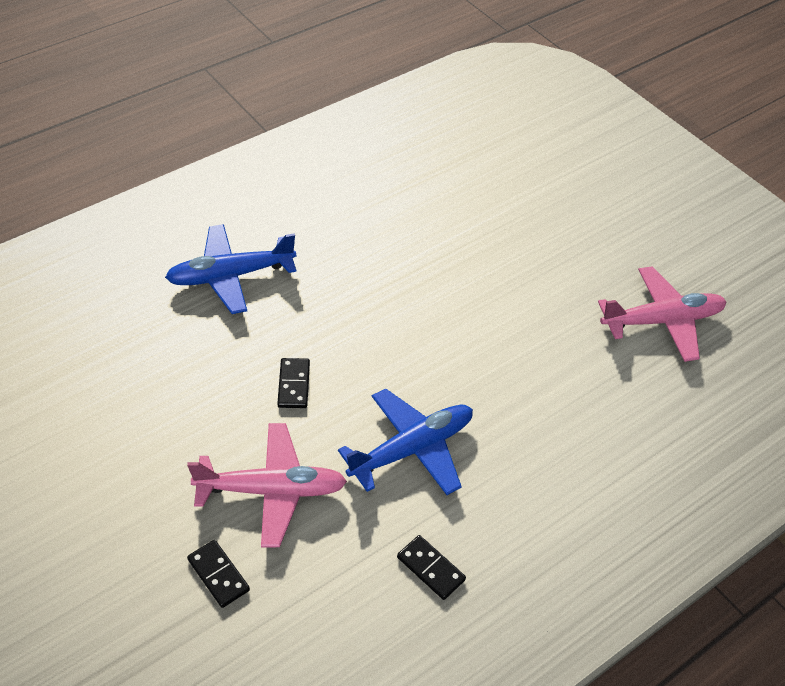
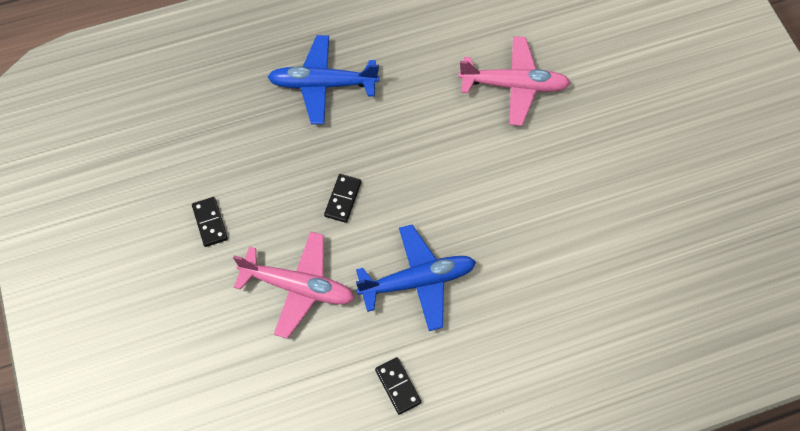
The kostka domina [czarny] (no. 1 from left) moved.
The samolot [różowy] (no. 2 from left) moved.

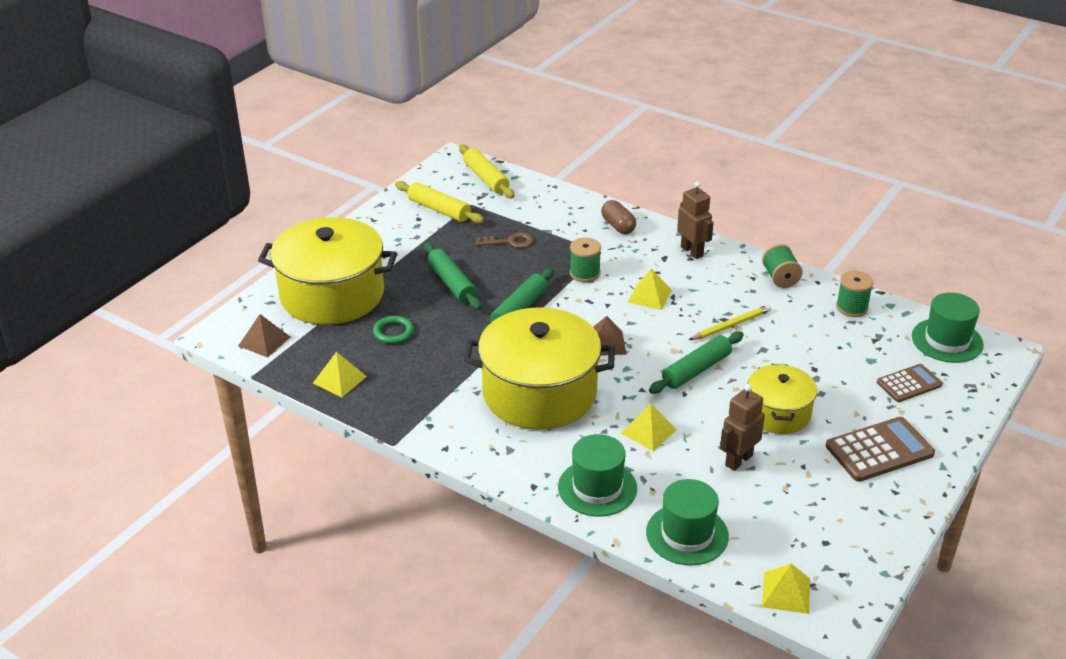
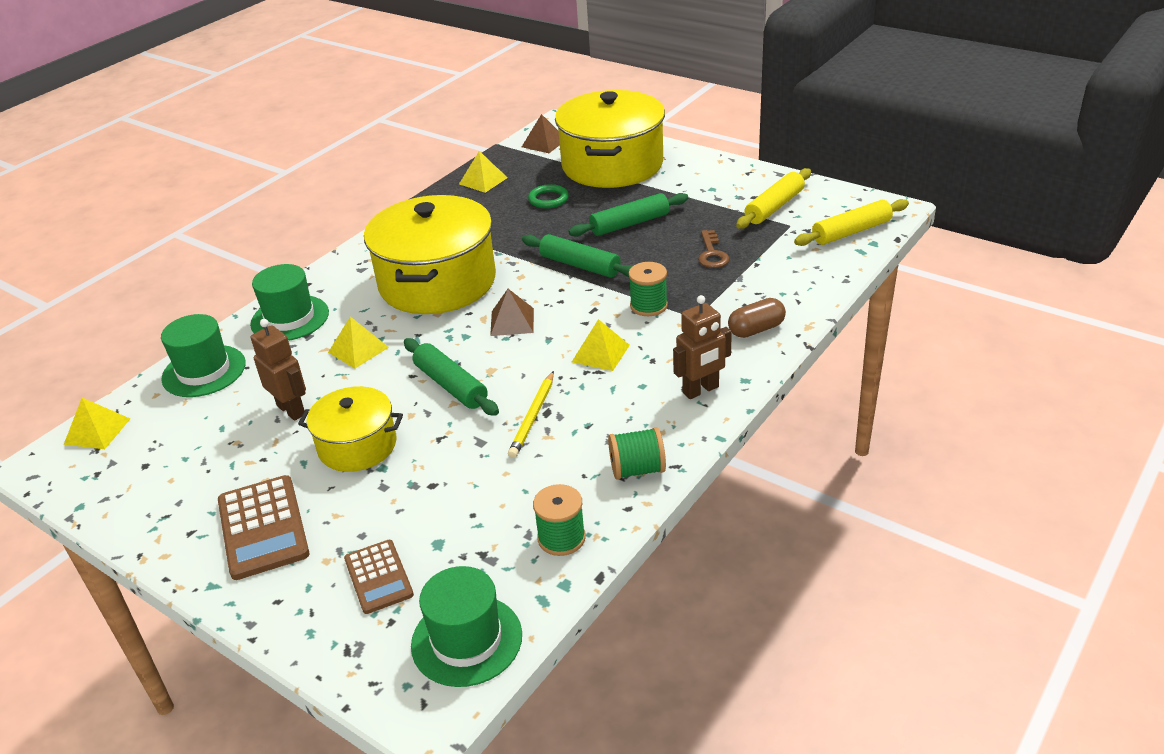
The ołówek [żółty] turned 45 degrees clockwise.

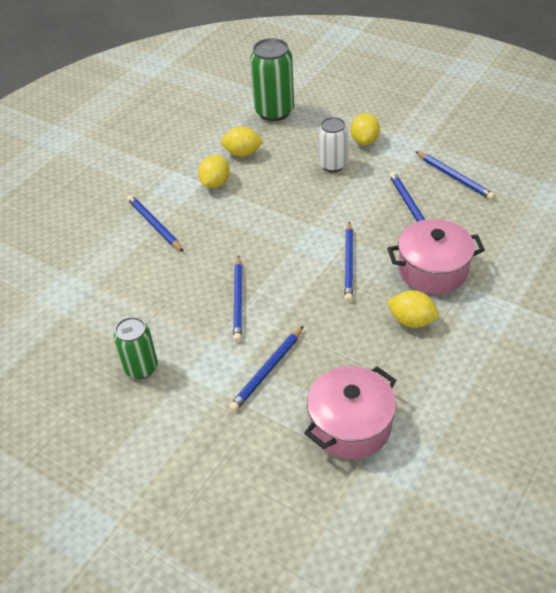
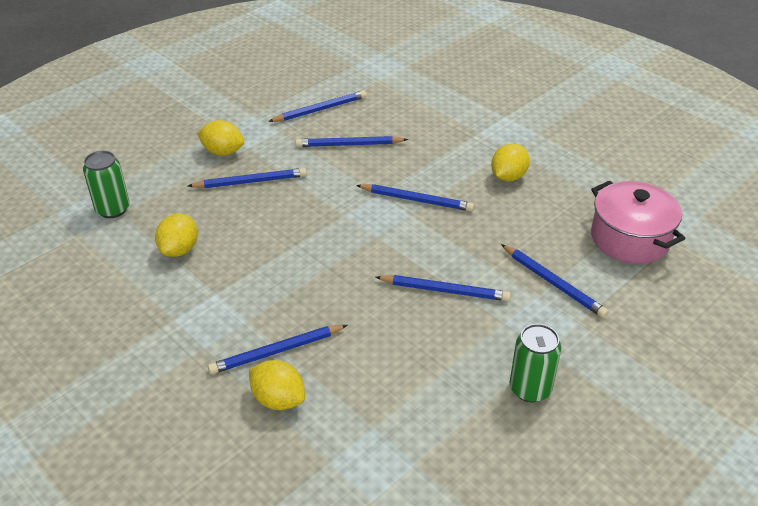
The cytryna [żółty] (no. 1 from left in the first image) moved.
The puszka [zielony] (no. 2 from left in the first image) changed to 0.64 times the size.
The puszka [biały] was replaced by the ołówek [niebieski] (no. 1 from left).
The garnek [różowy] (no. 2 from left) disappeared.

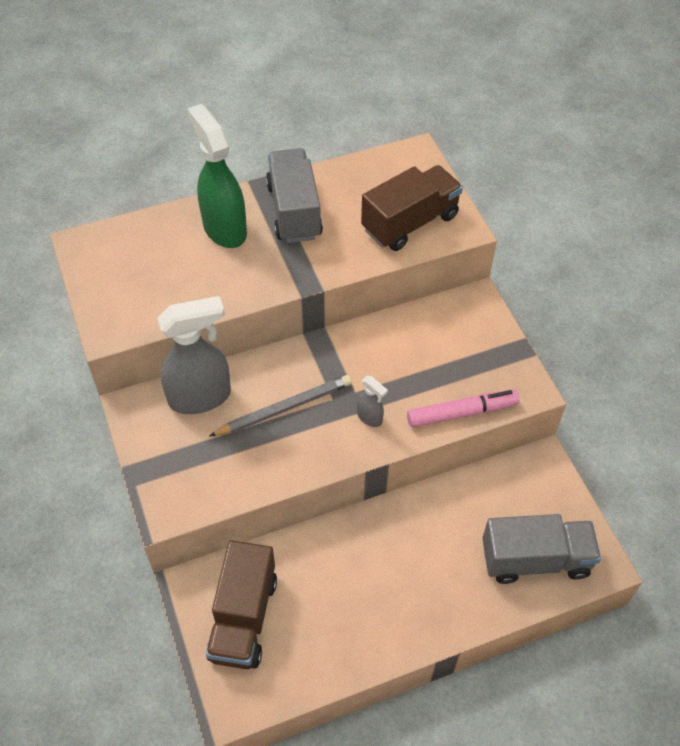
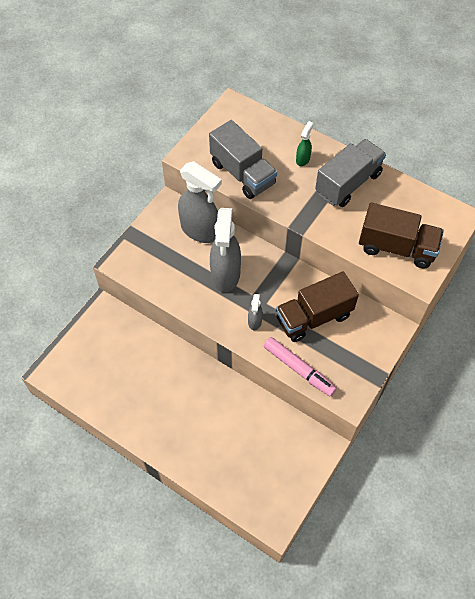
The spryskiwacz [zielony] changed to 0.46 times the size.
The ciężarówka [brązowy] (no. 1 from left) moved.
The ołówek [szary] was replaced by the spryskiwacz [szary] (no. 2 from left).
The ciężarówka [szary] (no. 2 from left in the first image) moved.

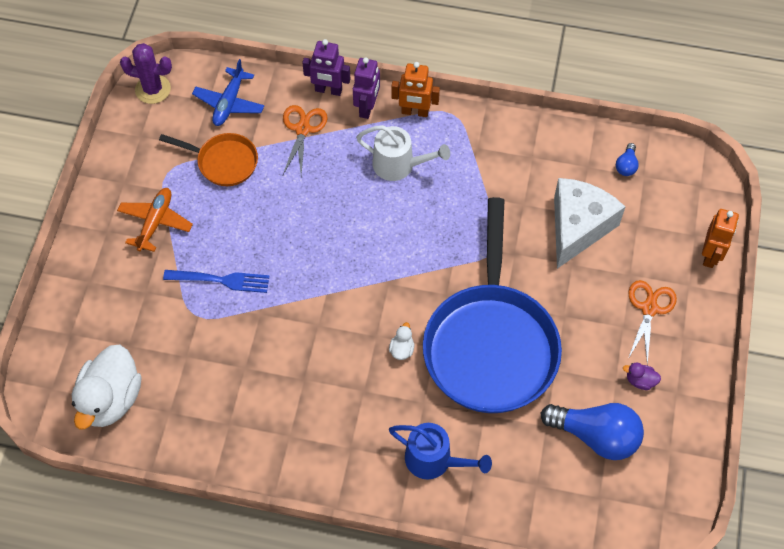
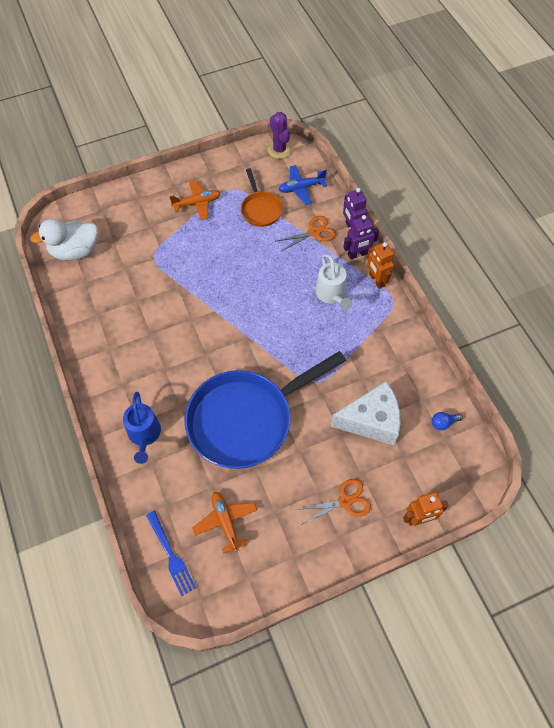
The widelec [niebieski] moved.
The kaczka [biały] (no. 2 from left) disappeared.
The żarówka [niebieski] (no. 1 from left) was replaced by the samolot [pomarańczowy] (no. 2 from left).
The kaczka [fioletowy] disappeared.

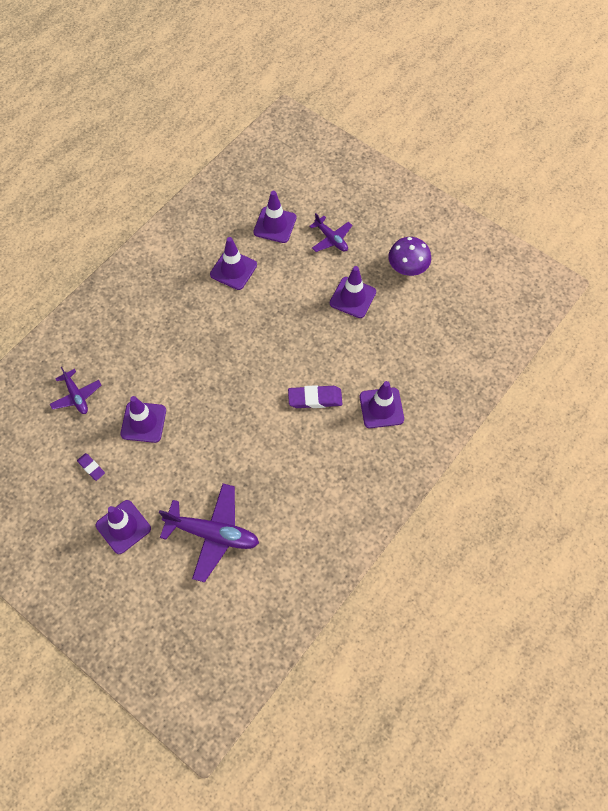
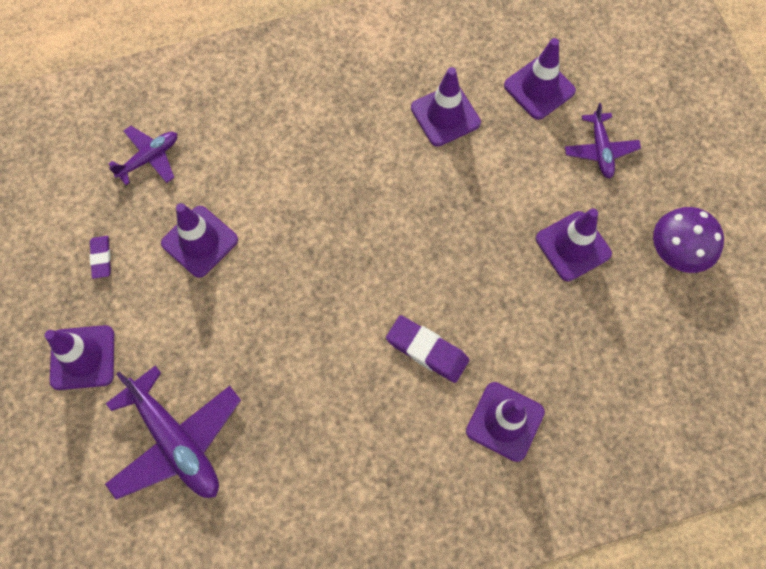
The samolot [fioletowy] (no. 1 from left) turned 135 degrees counterclockwise.

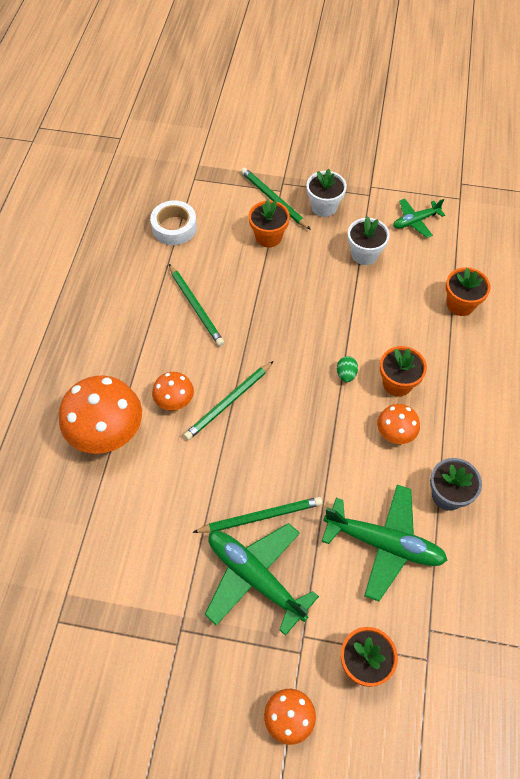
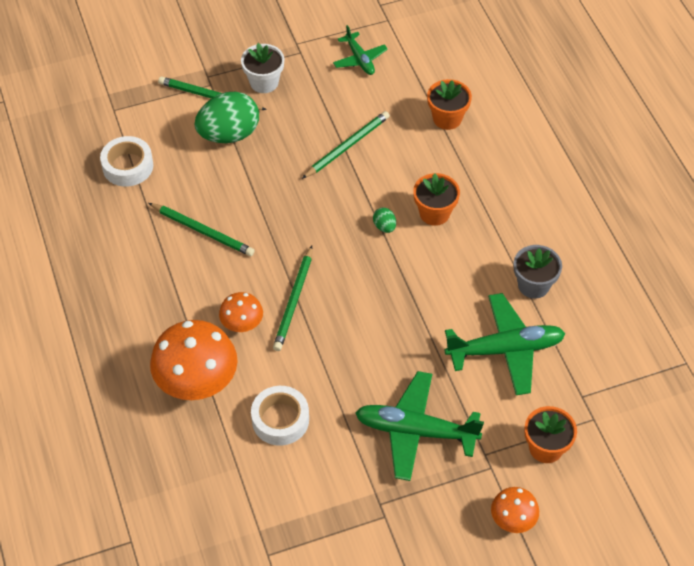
The ołówek [zielony] (no. 3 from left in the first image) moved.
The doniczka [pomarańczowy] (no. 1 from left) was replaced by the jajko [zielony] (no. 1 from left).
The doniczka [biały] (no. 2 from left) disappeared.
The grzyb [pomarańczowy] (no. 4 from left) disappeared.
The samolot [zielony] (no. 3 from left in the first image) turned 60 degrees counterclockwise.
The taśma klejąca [biały] (no. 2 from left) appeared.

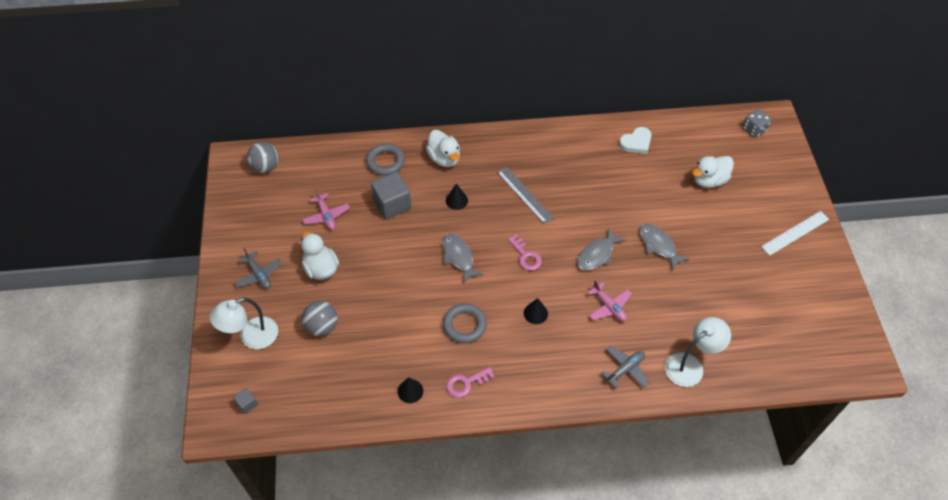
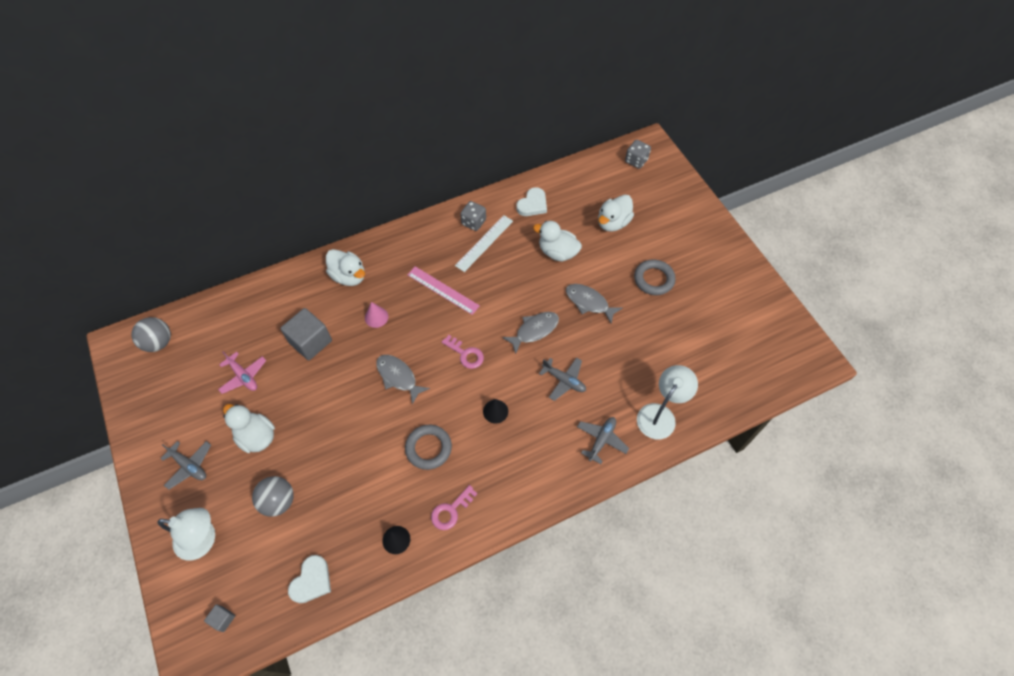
The lampka [biały] (no. 1 from left) turned 120 degrees counterclockwise.
The pierścień [szary] (no. 1 from left in the first image) moved.
The stożek [czarny] (no. 2 from left) became the stożek [różowy].
The linijka [szary] became the linijka [różowy].
The ryba [szary] (no. 2 from left) turned 150 degrees counterclockwise.
The samolot [różowy] (no. 2 from left) became the samolot [szary] (no. 2 from left).
The linijka [biały] moved.
The serce [biały] (no. 1 from left) appeared.
The kostka do gry [szary] (no. 1 from left) appeared.
The kaczka [biały] (no. 3 from left) appeared.

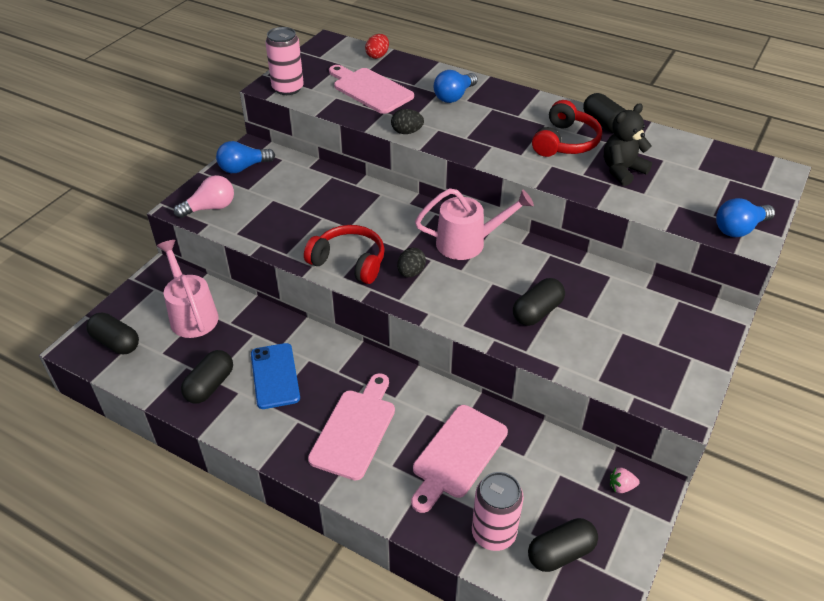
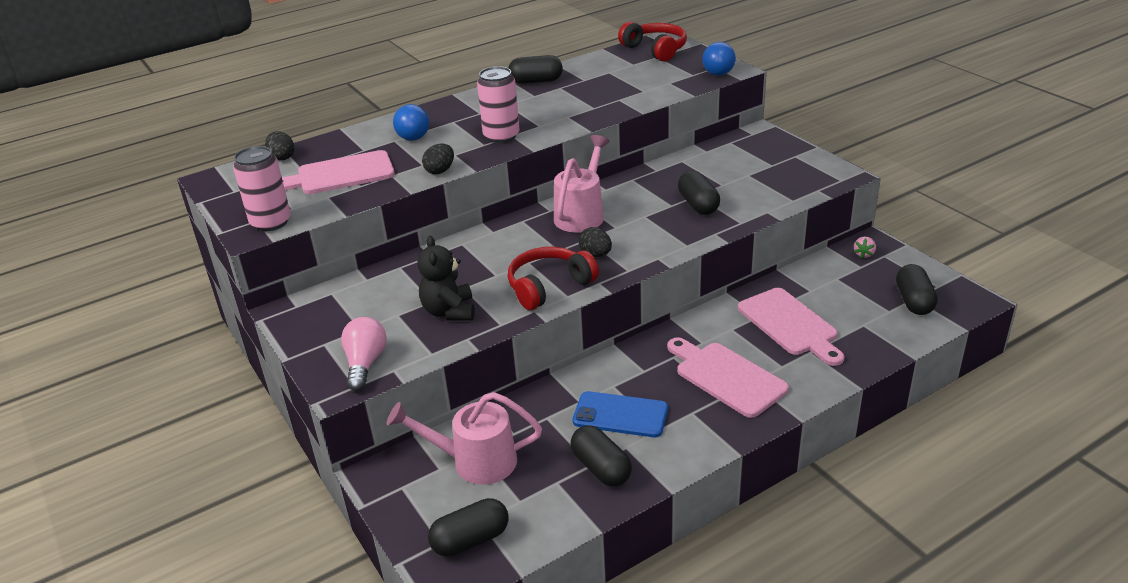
The żarówka [niebieski] (no. 1 from left) disappeared.
The jajko [czerwony] became the jajko [czarny] (no. 1 from left).
The puszka [różowy] (no. 2 from left) moved.
The słuchawki [czerwony] (no. 2 from left) moved.
The miś [czarny] moved.

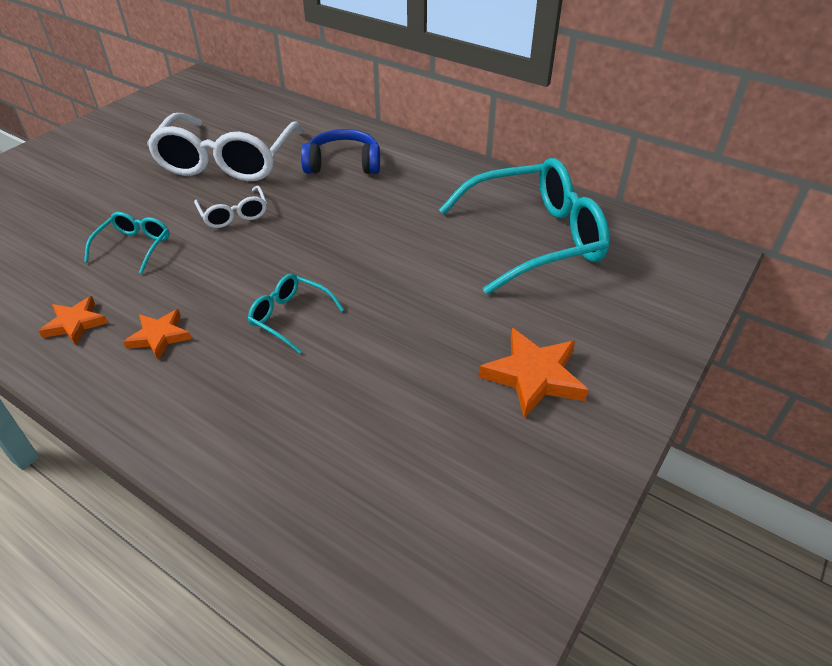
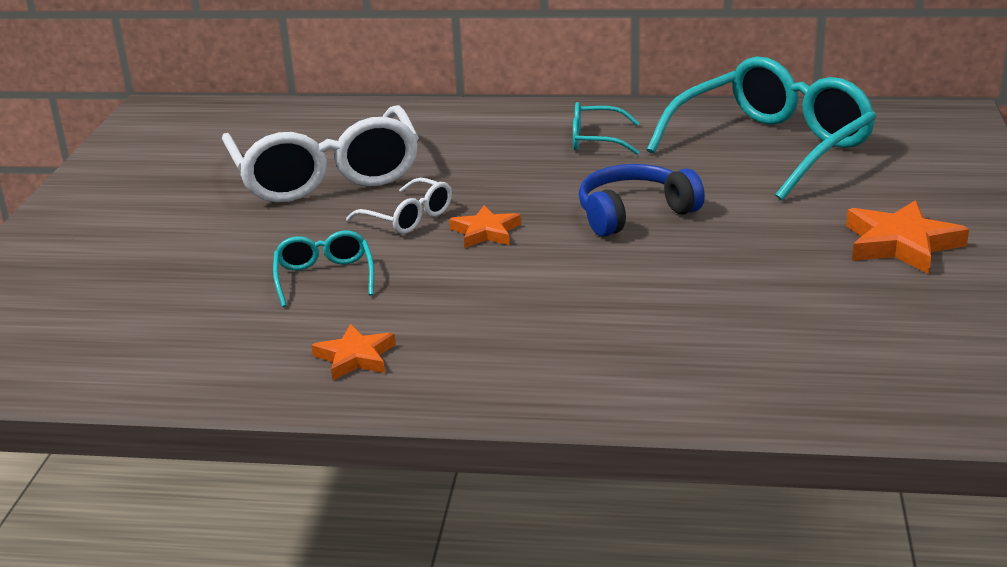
The gwiazda [pomarańczowy] (no. 2 from left) moved.
The okulary [turkusowy] (no. 2 from left) moved.
The słuchawki [niebieski] moved.

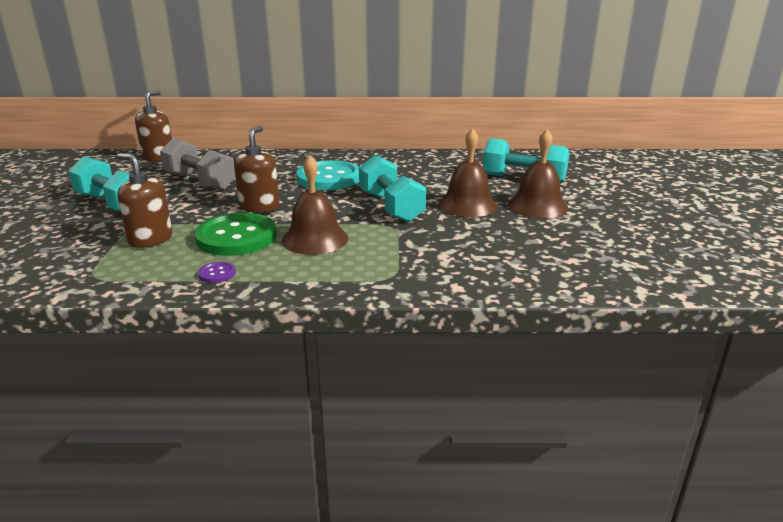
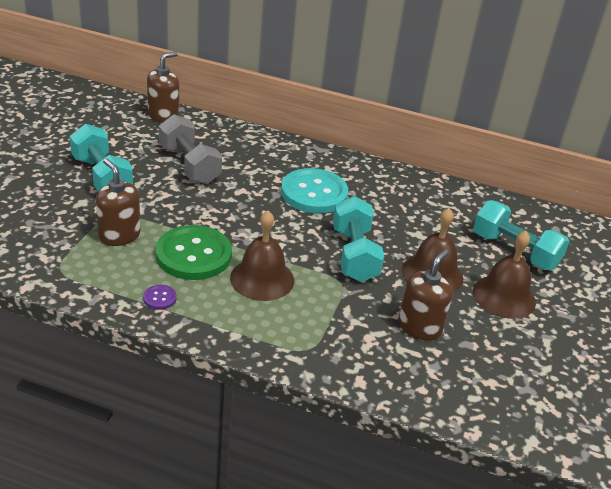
The dozownik mydła [brązowy] (no. 3 from left) moved.

